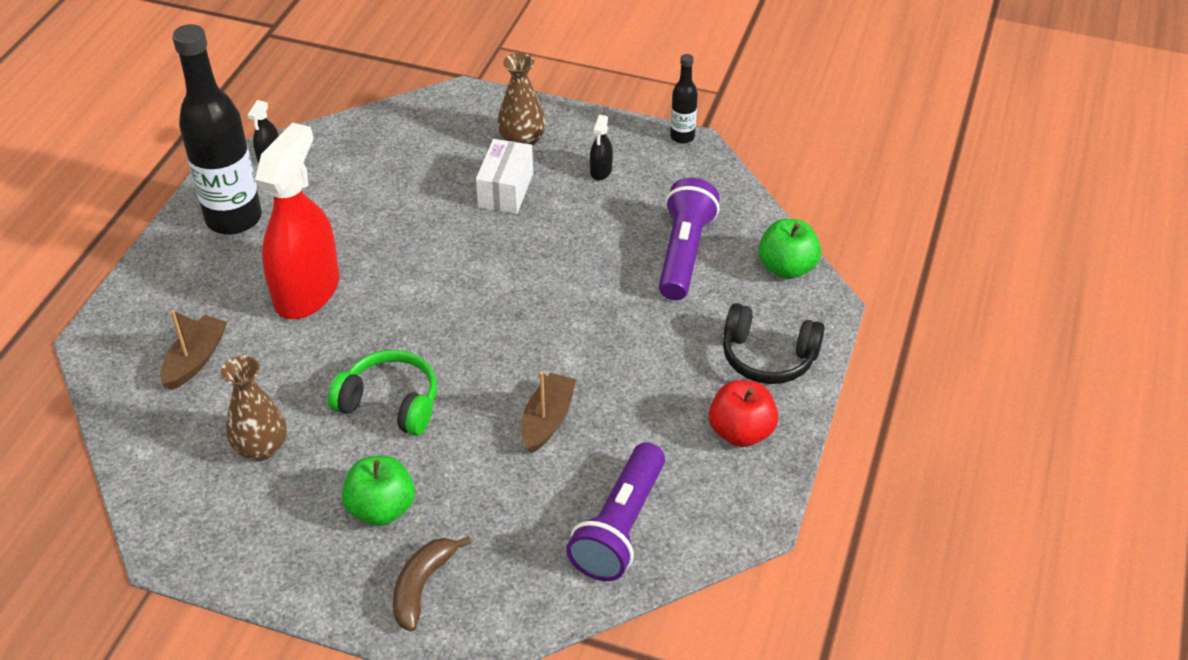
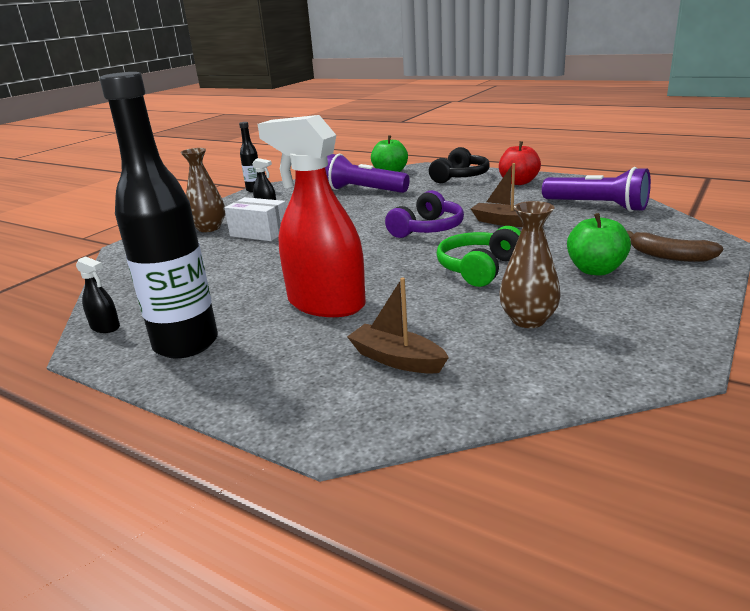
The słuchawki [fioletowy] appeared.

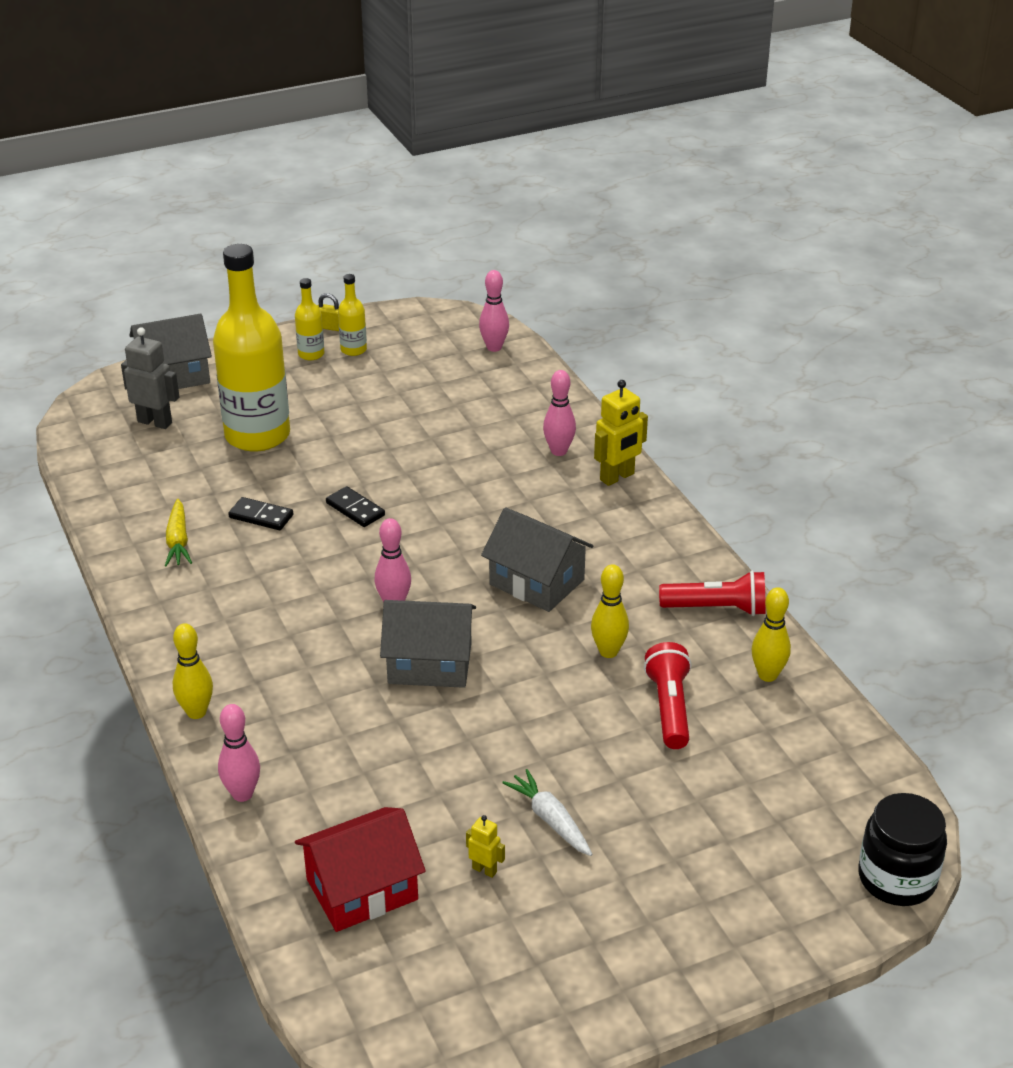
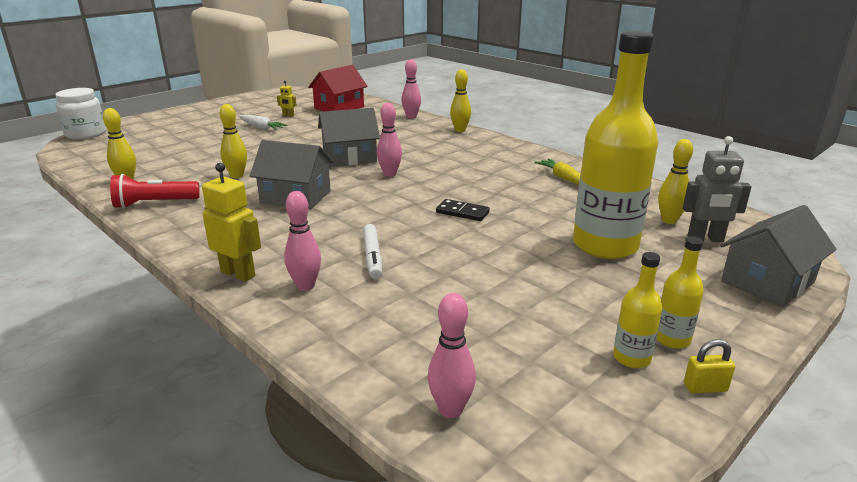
The kostka domina [czarny] (no. 1 from left) disappeared.
The robot [żółty] (no. 2 from left in the first image) turned 90 degrees clockwise.
The latarka [czerwony] (no. 1 from left) disappeared.
The słoik [czarny] became the słoik [biały].
The flamaster [biały] appeared.
The kręgiel [żółty] (no. 4 from left) appeared.

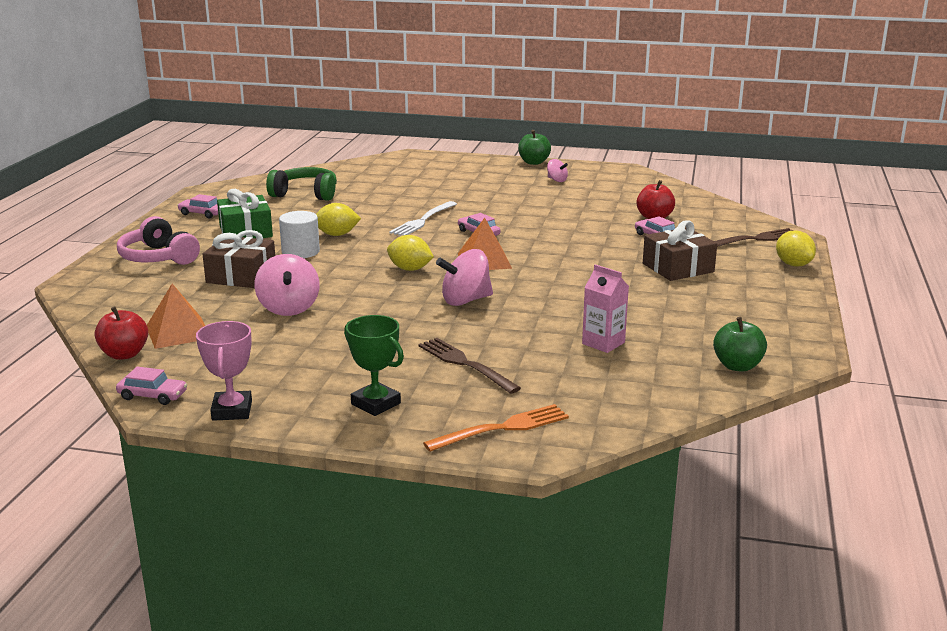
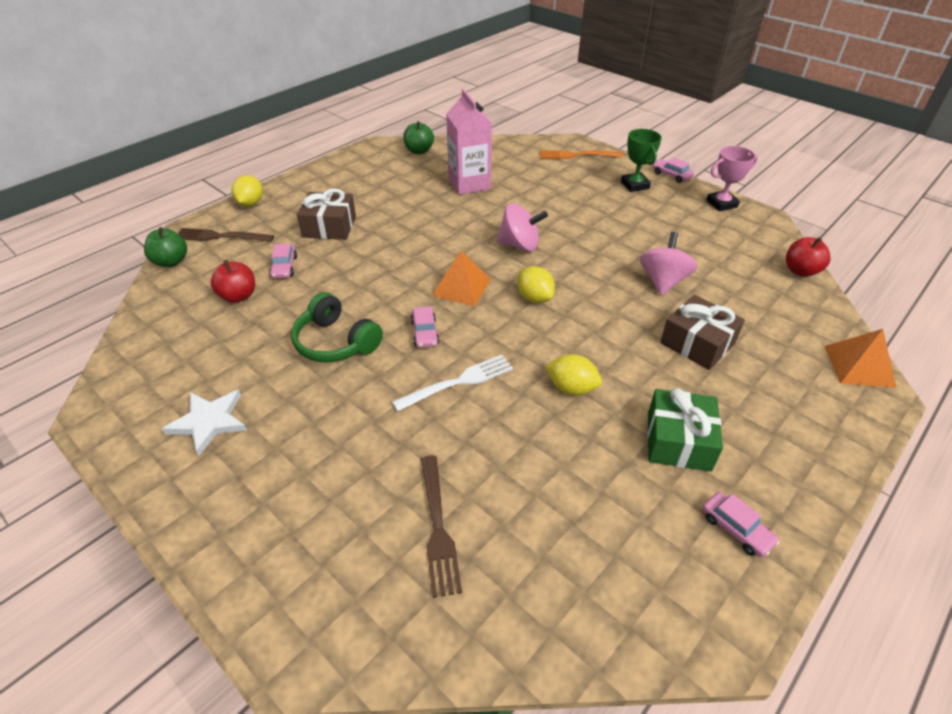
The samochód [różowy] (no. 1 from left in the first image) moved.
The słuchawki [różowy] disappeared.
The piramida [pomarańczowy] (no. 1 from left in the first image) moved.
The puchar [różowy] turned 45 degrees clockwise.
The słuchawki [zielony] moved.
The walec [biały] disappeared.
The widelec [brązowy] (no. 1 from left in the first image) moved.
The jabłko [zielony] (no. 1 from left) moved.
The bączek [różowy] (no. 3 from left) was replaced by the gwiazda [biały].
The karton mleka [różowy] changed to 1.63 times the size.

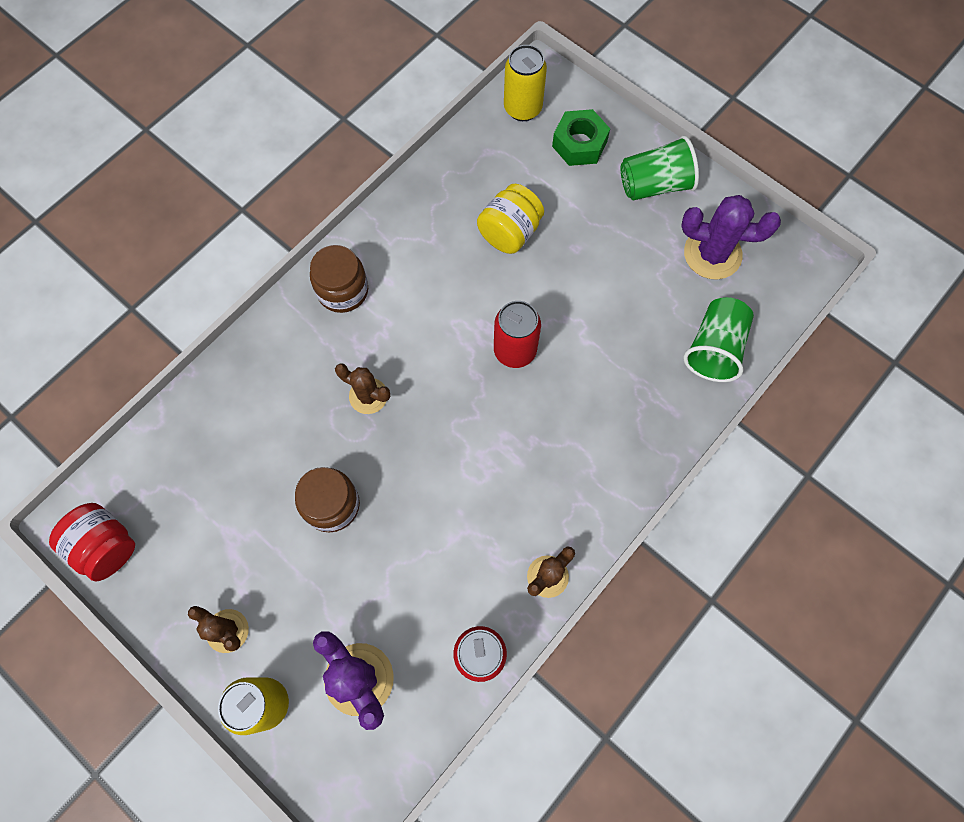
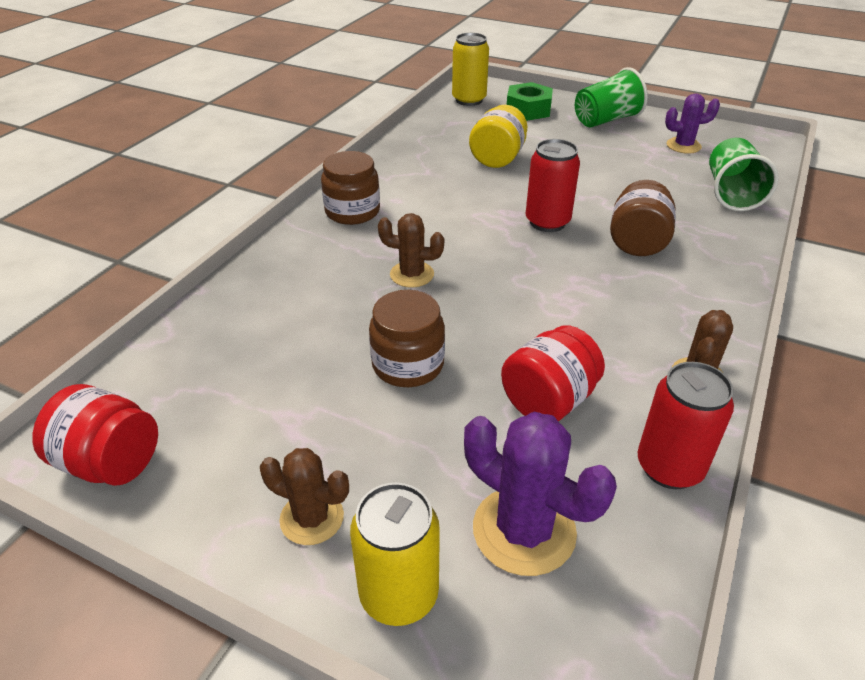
The kaktus [fioletowy] (no. 2 from left) changed to 0.63 times the size.
The słoik [czerwony] (no. 2 from left) appeared.
The słoik [brązowy] (no. 3 from left) appeared.

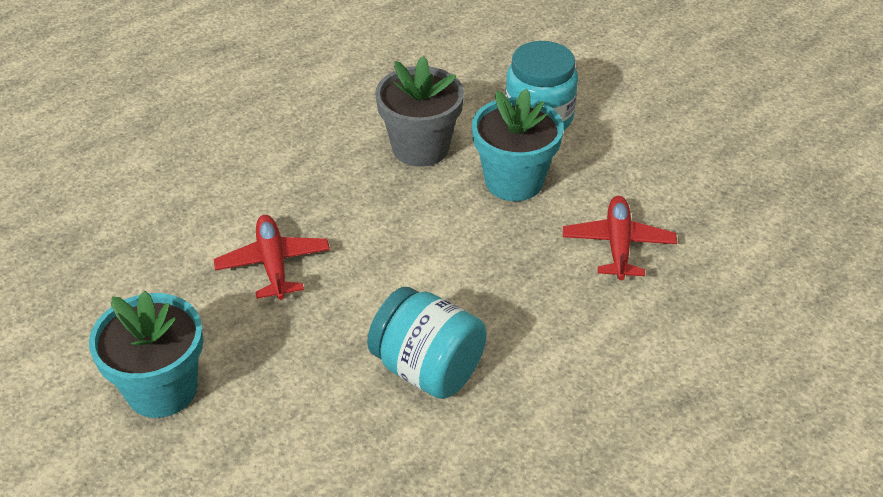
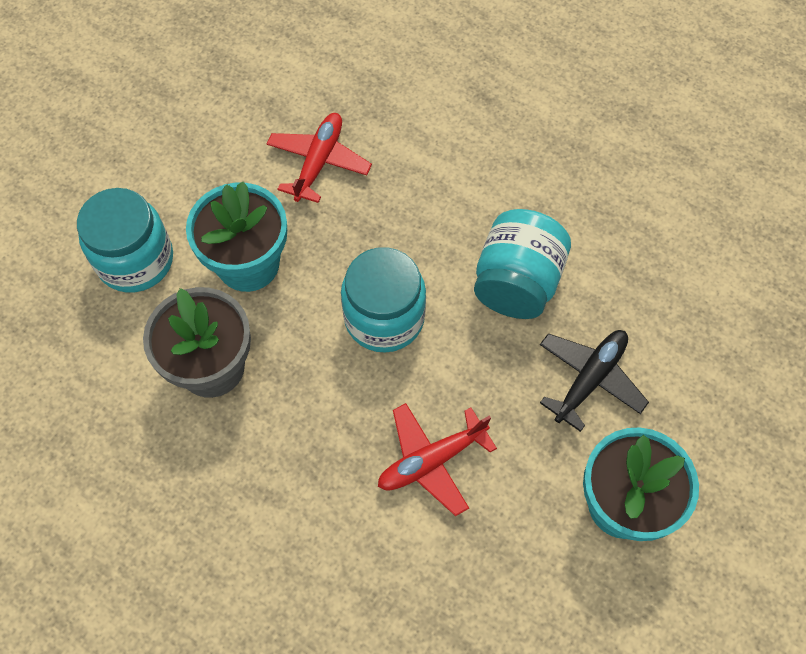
The samolot [czerwony] (no. 2 from left in the first image) turned 120 degrees clockwise.
The słoik [turkusowy] (no. 2 from left) appeared.
The samolot [czarny] appeared.

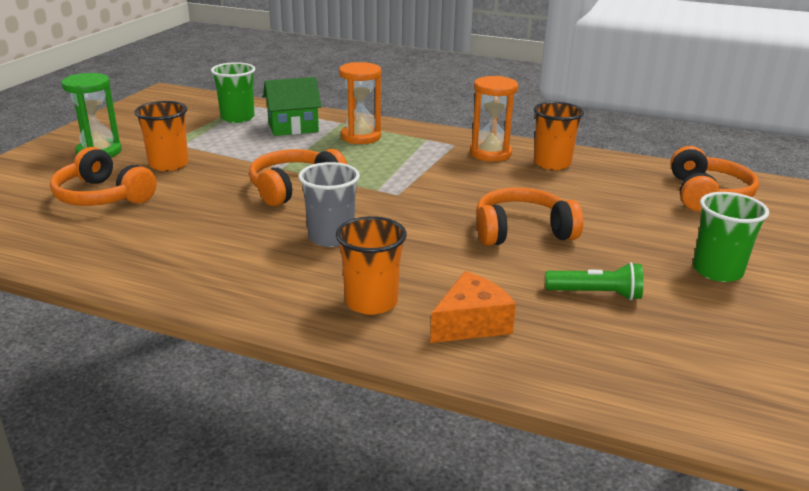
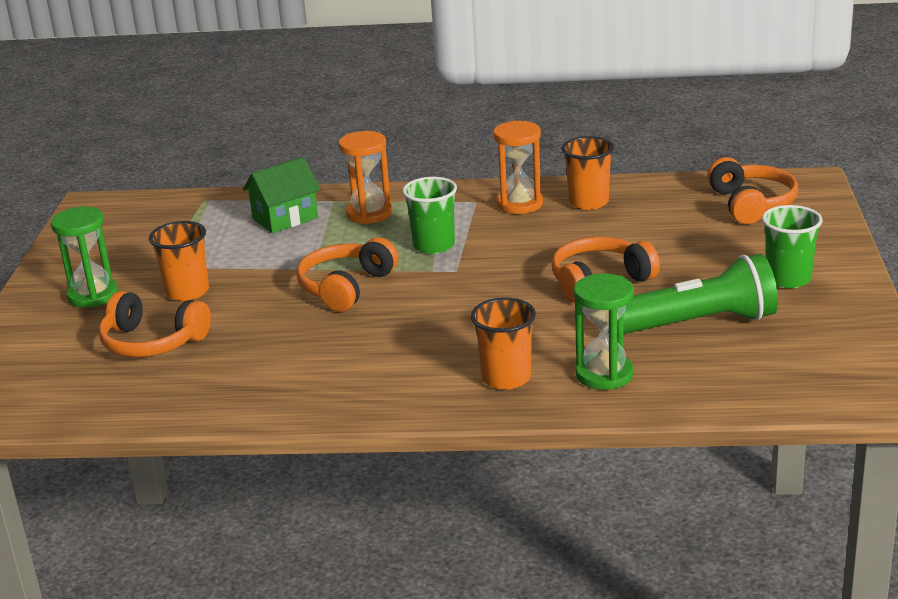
The szklanka [zielony] (no. 1 from left) moved.
The szklanka [szary] disappeared.
The ser [pomarańczowy] was replaced by the klepsydra [zielony] (no. 2 from left).
The latarka [zielony] changed to 1.94 times the size.

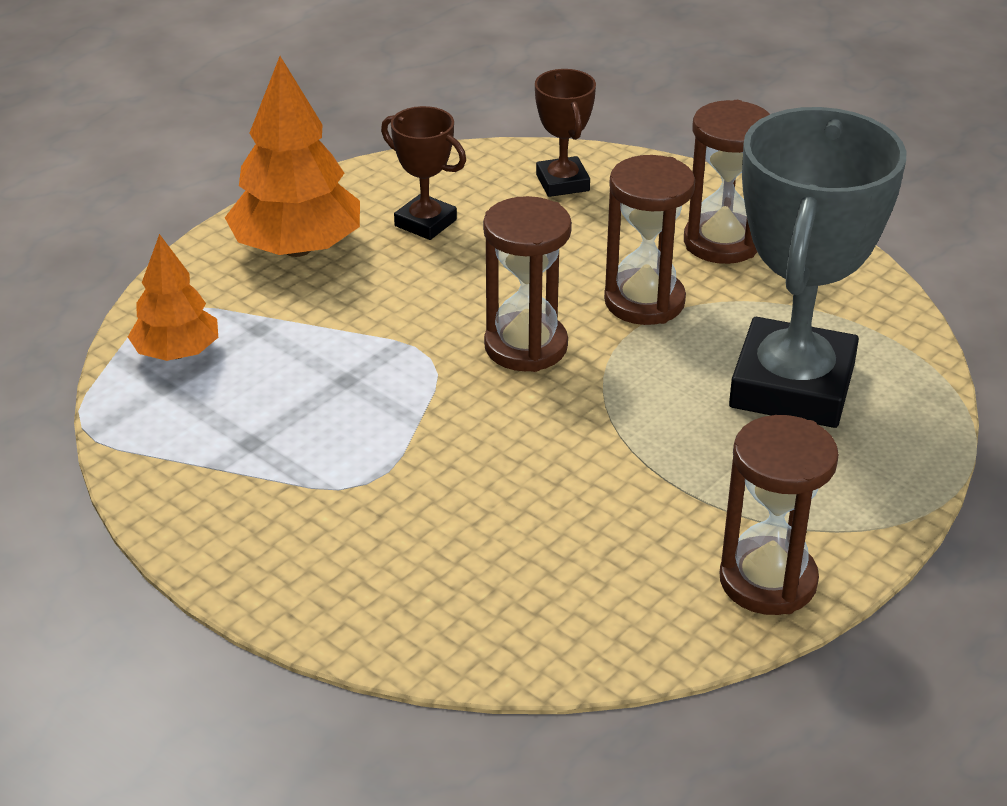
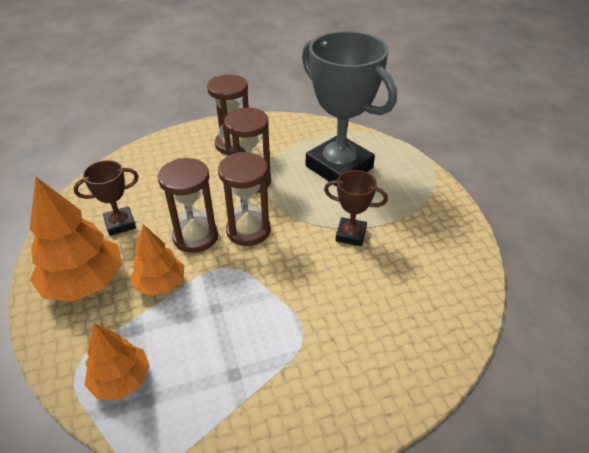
The puchar [brązowy] (no. 2 from left) moved.
The klepsydra [brązowy] (no. 4 from left in the first image) moved.
The drzewko [pomarańczowy] (no. 3 from left) appeared.

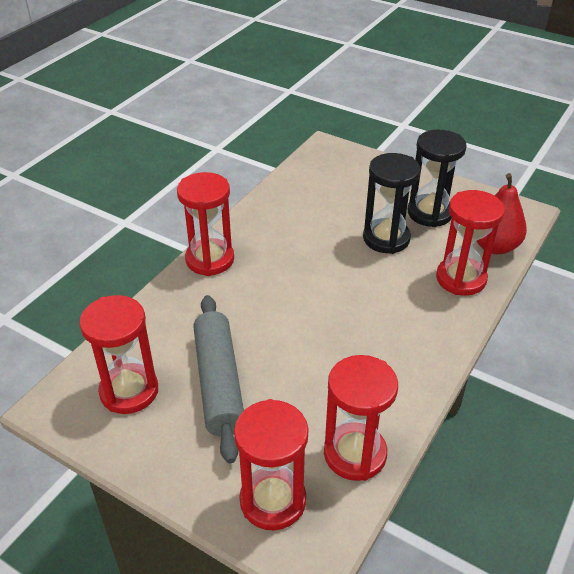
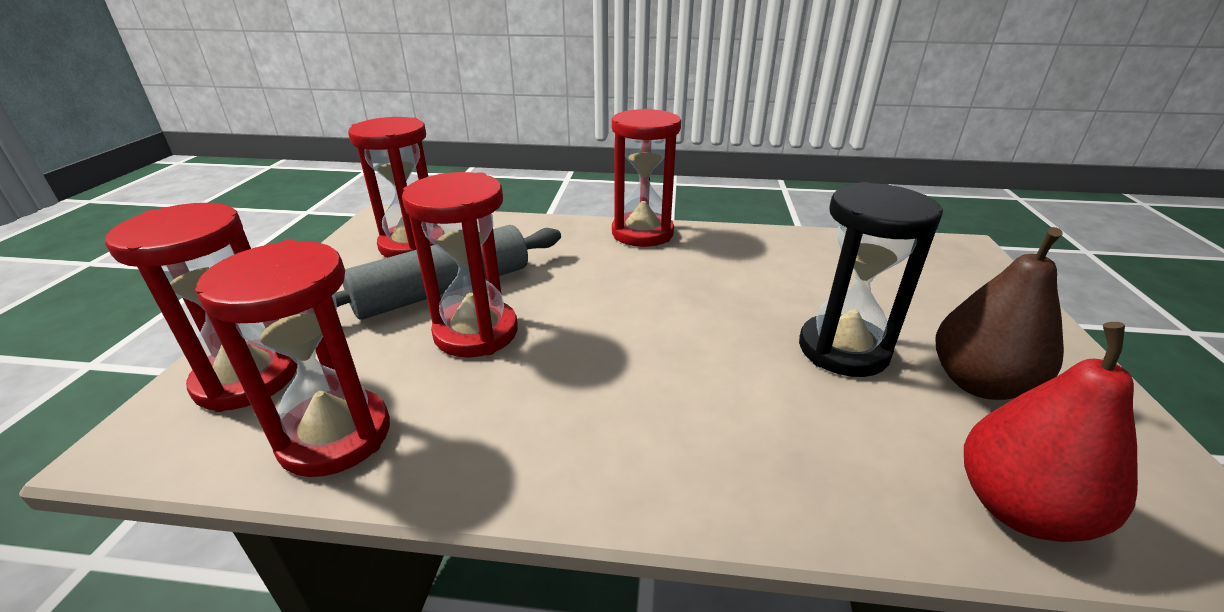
The klepsydra [czarny] (no. 2 from left) was replaced by the gruszka [brązowy].
The klepsydra [czerwony] (no. 5 from left in the first image) moved.

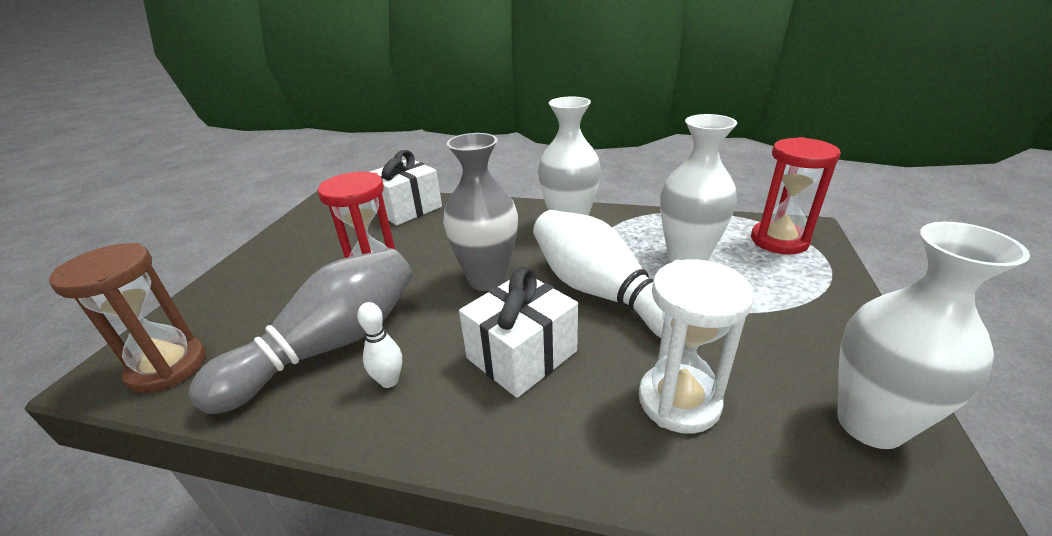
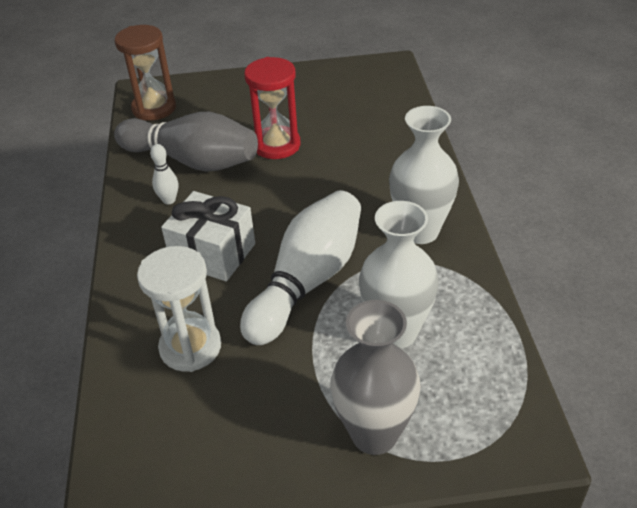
The prezent [biały] (no. 1 from left) disappeared.
The wazon [szary] moved.
The klepsydra [czerwony] (no. 2 from left) disappeared.
The wazon [biały] (no. 3 from left) disappeared.

